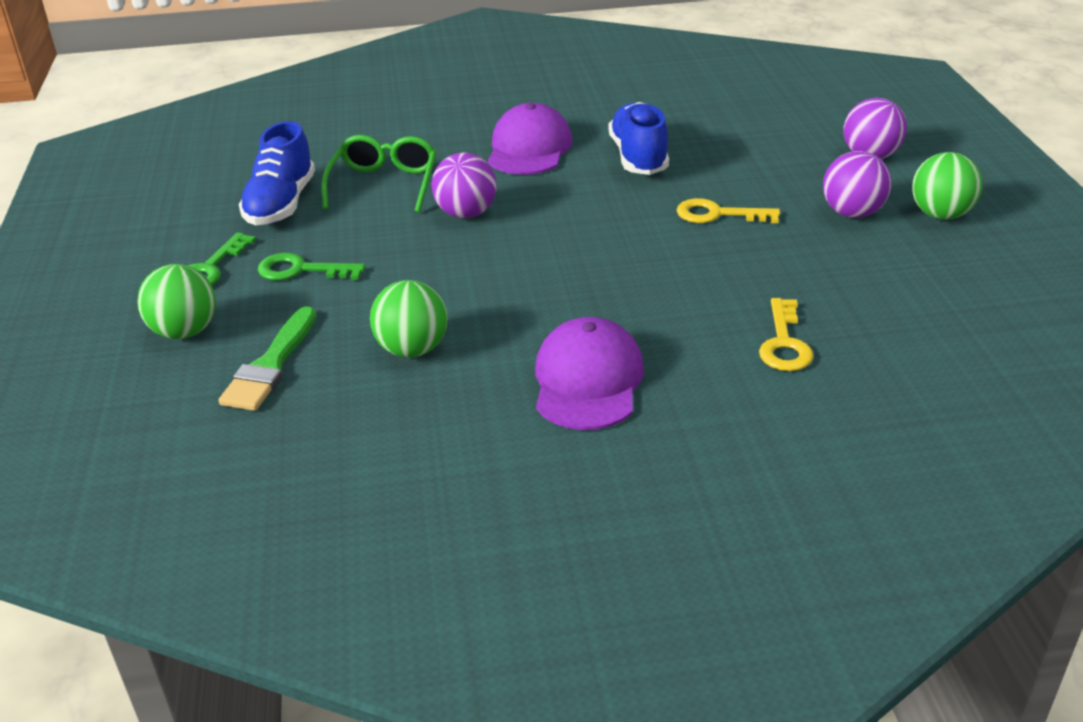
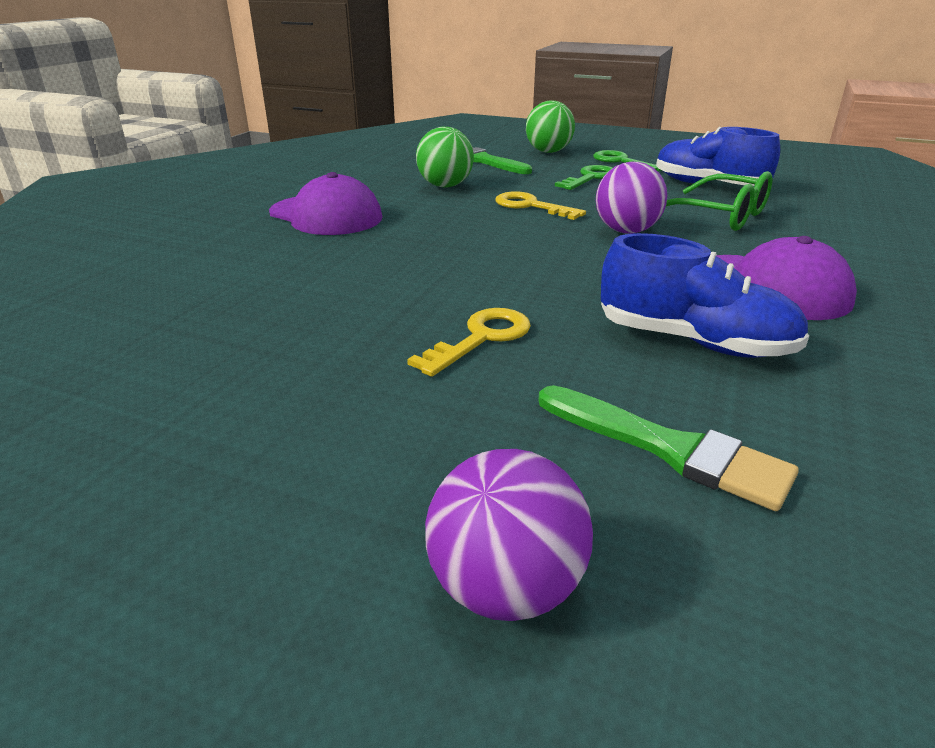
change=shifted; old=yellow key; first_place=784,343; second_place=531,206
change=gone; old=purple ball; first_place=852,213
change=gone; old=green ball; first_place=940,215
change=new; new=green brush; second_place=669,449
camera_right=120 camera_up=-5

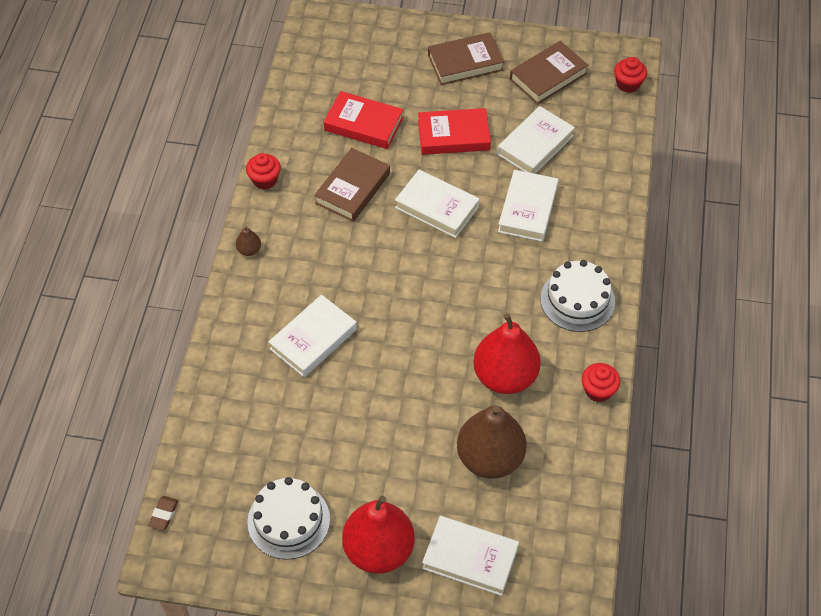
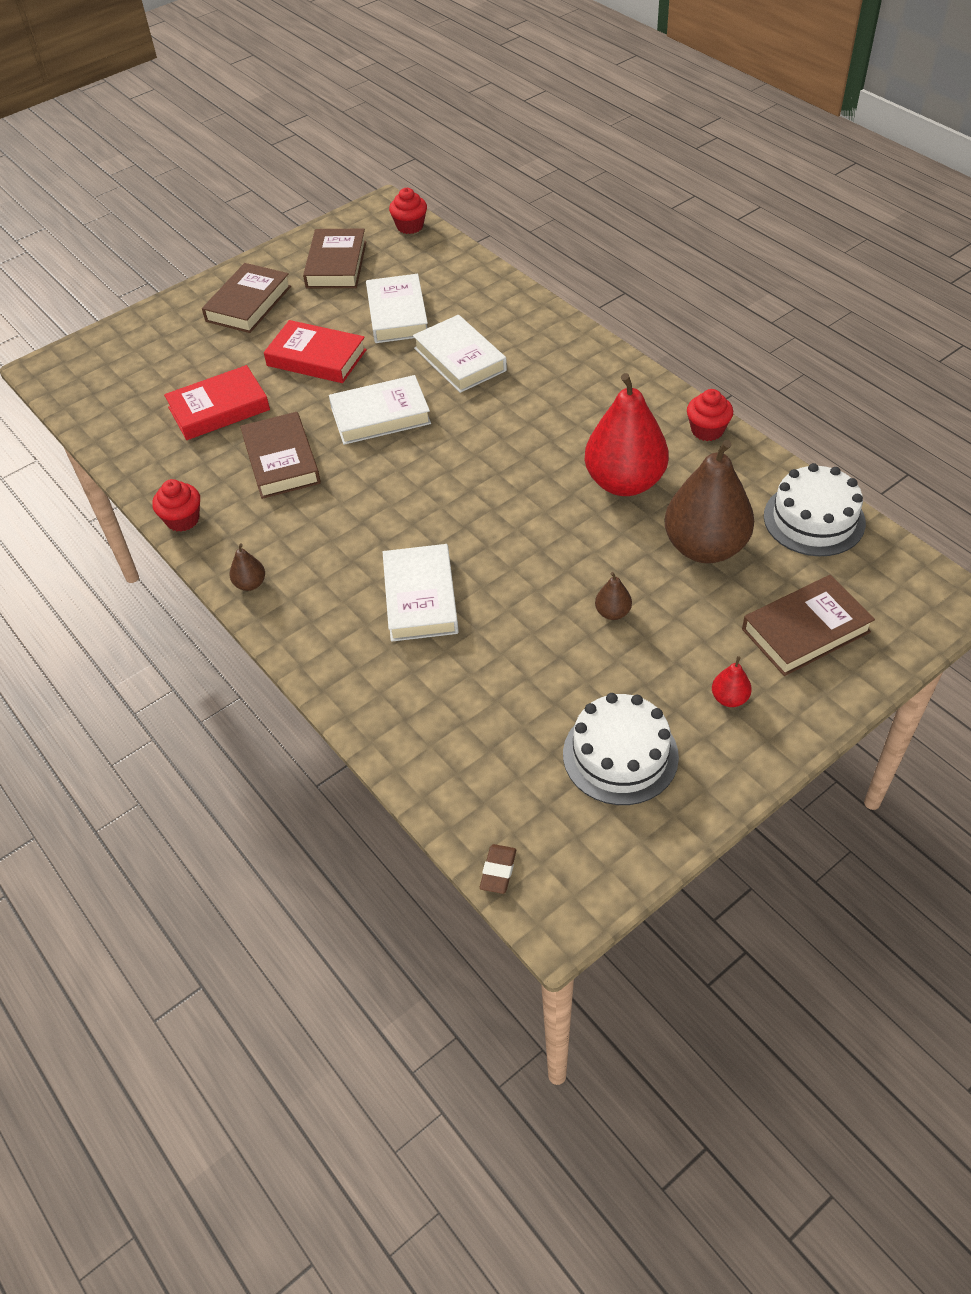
change=rotated; old=brown eraser; first_place=164,514; second_place=498,871; degrees=45
change=scaled; old=red pear; first_place=379,550; second_place=729,698; factor=0.41
change=rotated; old=red book; first_place=453,135; second_place=316,358; degrees=75
change=repainted; old=white book; new=brown book; first_place=470,558; second_place=805,630
change=shifted; old=white cake; first_place=577,300; second_place=814,519
change=new; new=brown pear; second_place=612,612
camera_right=-45 camera_up=-5

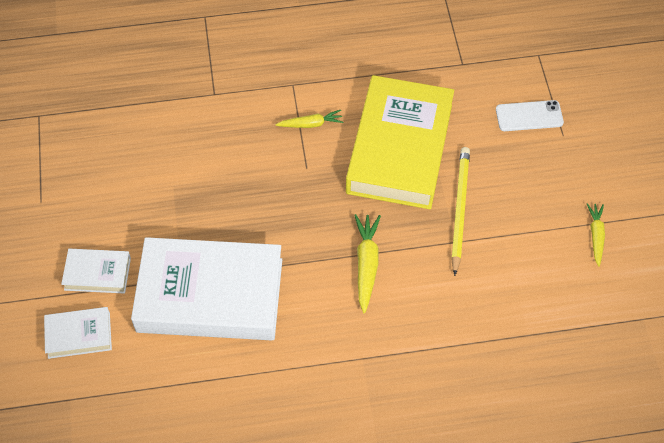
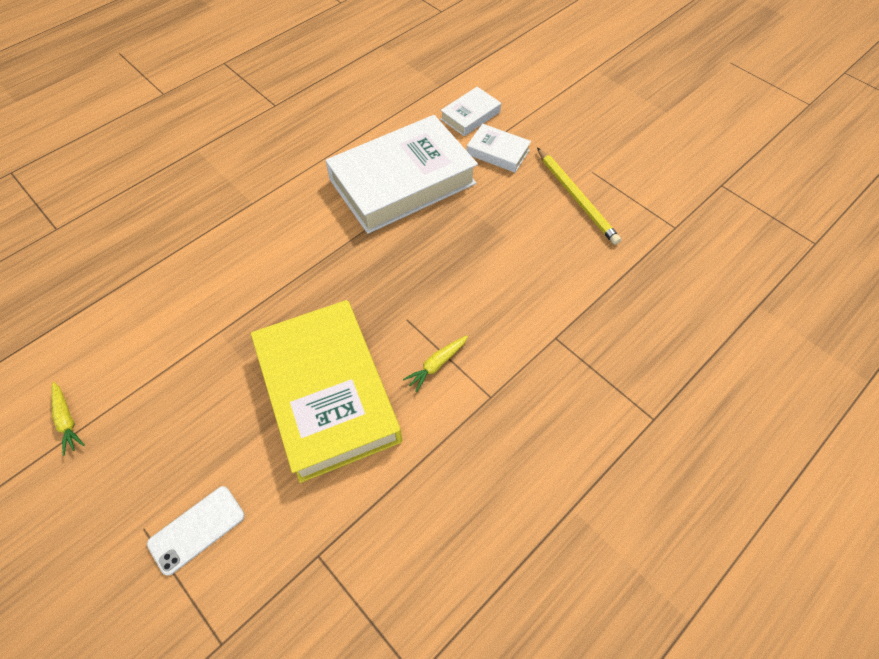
change=rotated; old=white book; first_place=97,273; second_place=497,152; degrees=60
change=gone; old=yellow carrot; first_place=366,264
change=shifted; old=yellow pencil; first_place=459,210; second_place=576,197
camera_right=145 camera_up=0

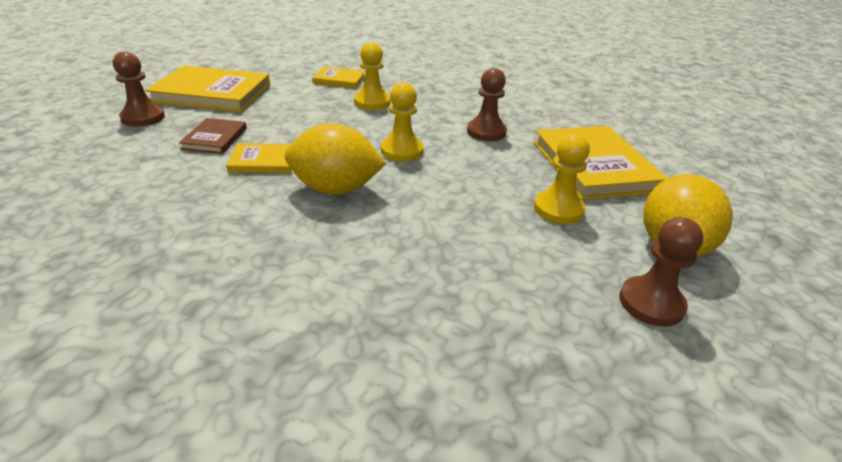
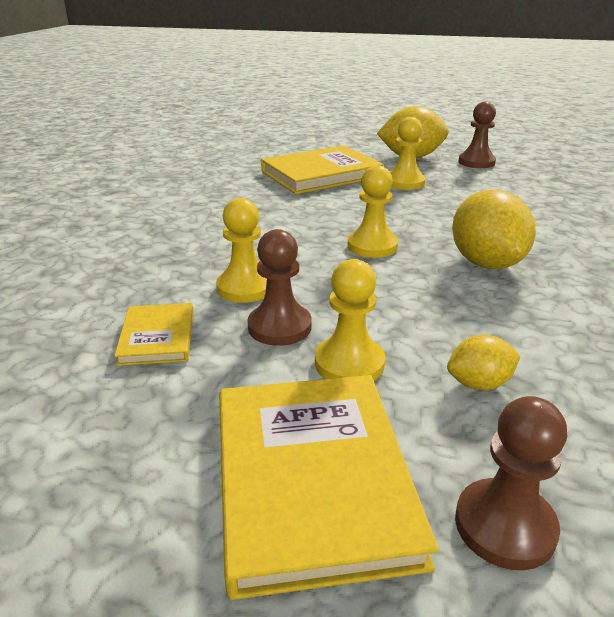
change=swapped; old=brown book; new=yellow lemon; first_place=215,138; second_place=479,384
change=gone; old=yellow book; first_place=264,161
change=shifted; old=brown pawn; first_place=486,132; second_place=279,327
change=new; new=yellow pawn; second_place=349,363
camera_right=-105 camera_up=-5

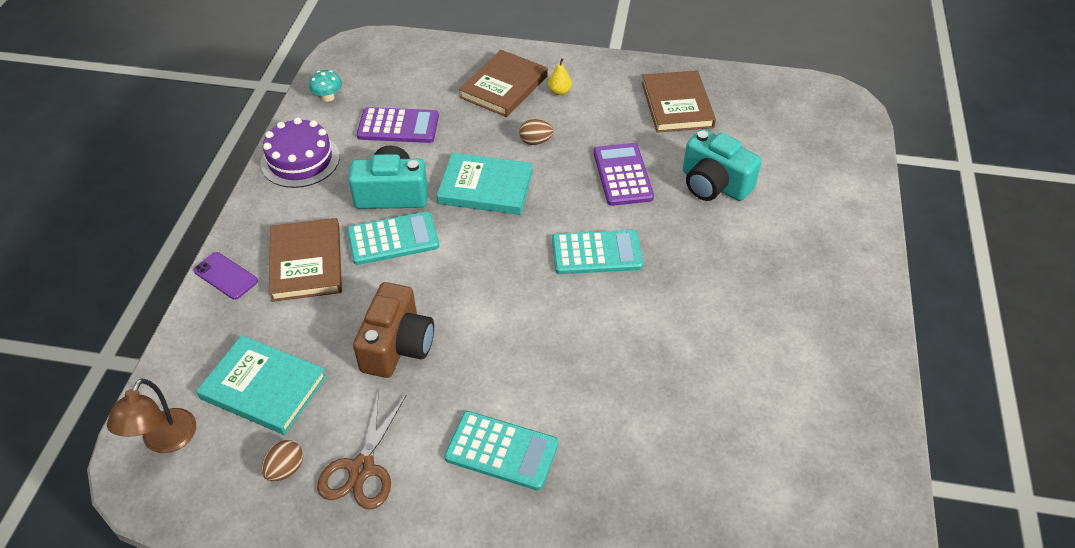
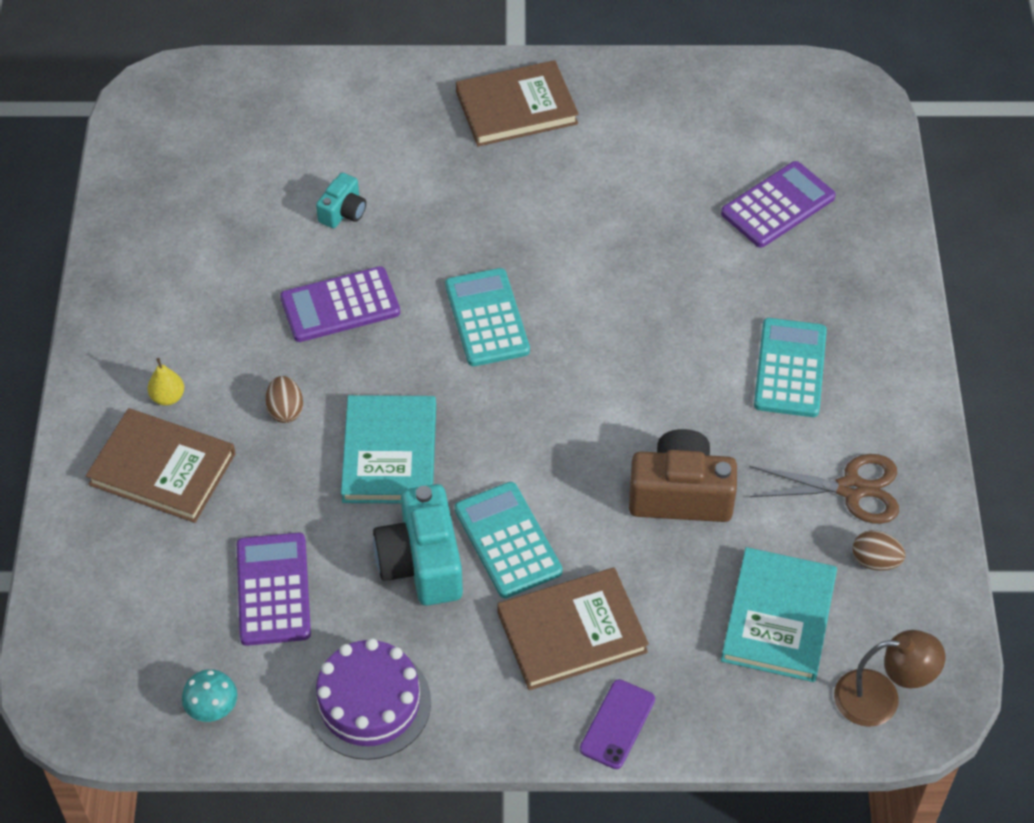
change=shifted; old=brown book; first_place=677,105; second_place=516,108
change=scaled; old=turquoise camera; first_place=714,184; second_place=343,212; factor=0.54
change=new; new=purple calculator; second_place=778,205
camera_right=-100 camera_up=5

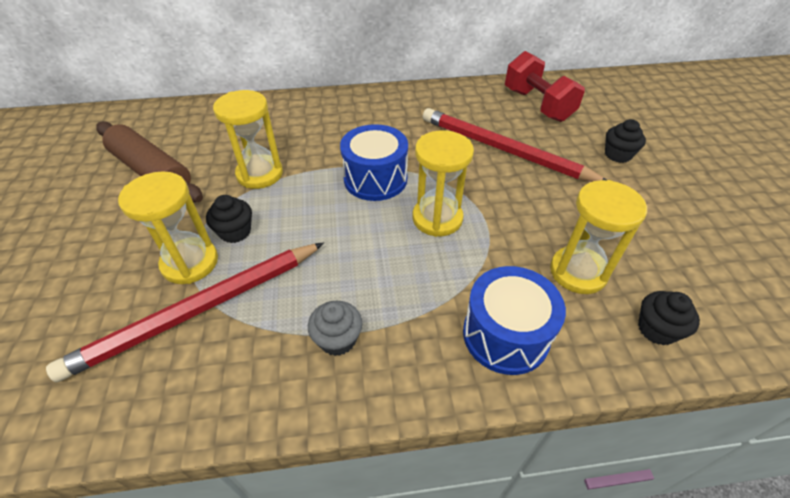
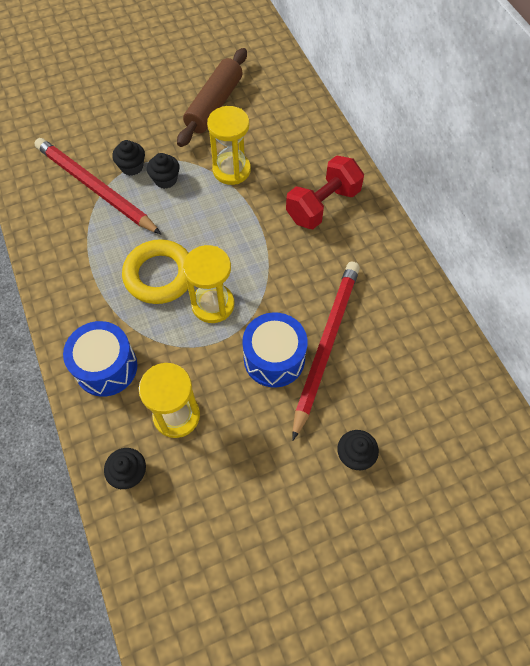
change=swapped; old=yellow hourglass; new=black cupcake; first_place=190,263; second_place=132,167
change=gone; old=grey cupcake; first_place=337,339
change=shifted; old=blue drum; first_place=375,179; second_place=274,358
change=shifted; old=red dumbbell; first_place=537,105; second_place=323,205
change=new; new=yellow ring; second_place=159,275
camera_right=75 camera_up=15

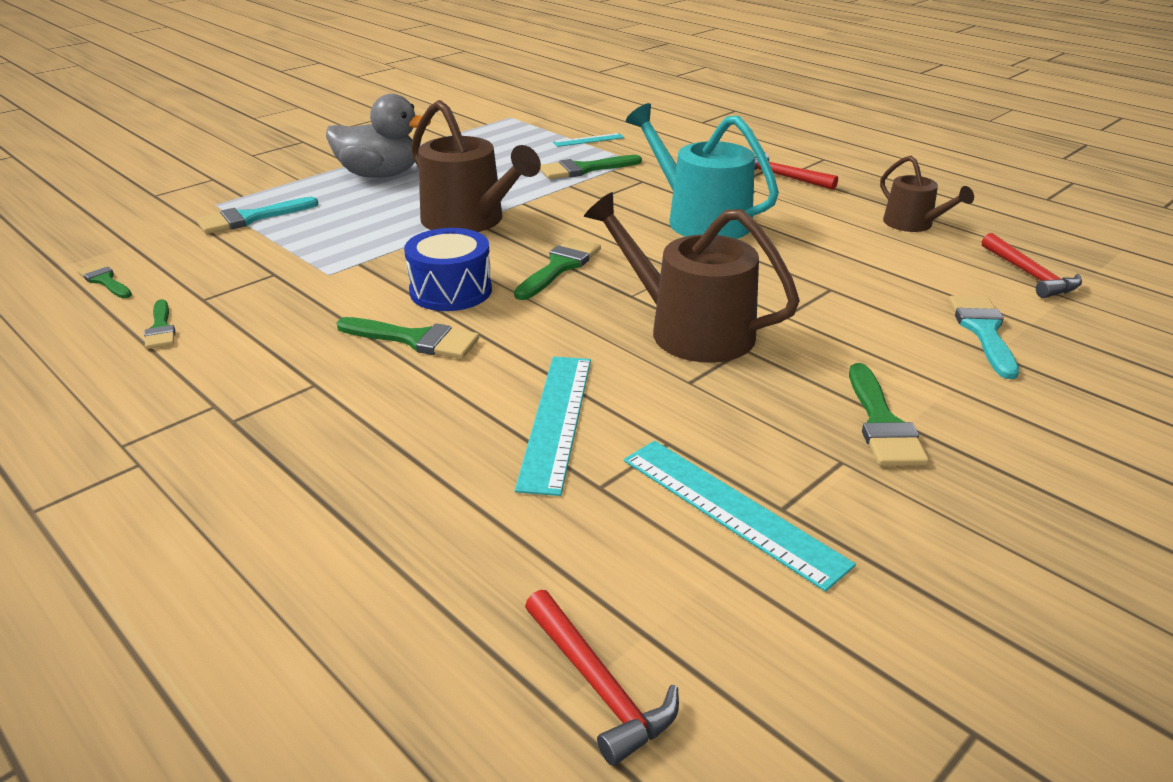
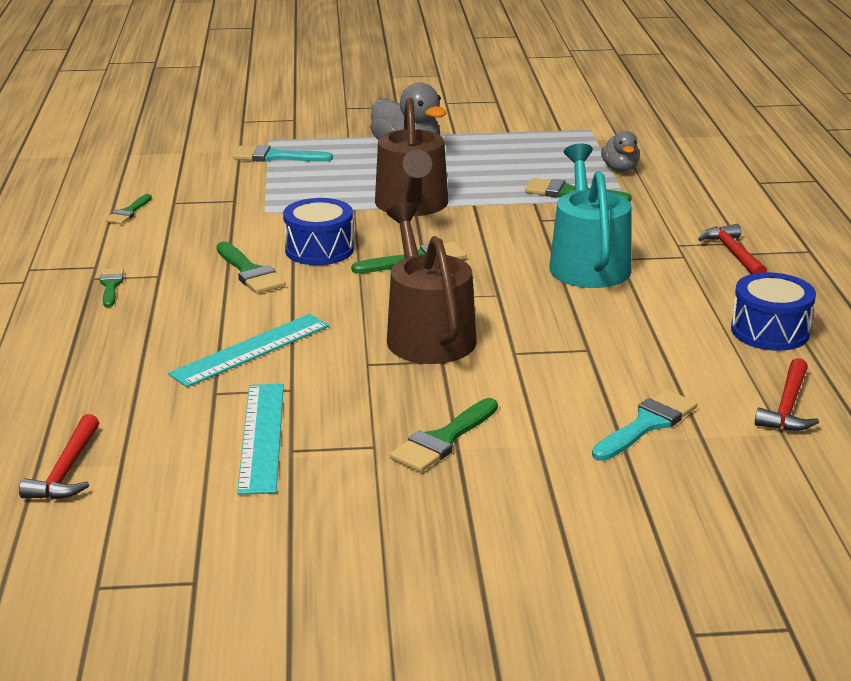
change=shifted; old=green brush; first_place=104,280; second_place=111,285
change=swapped; old=turquoise ruler; new=grey duck; first_place=588,140; second_place=620,169
change=swapped; old=brown watering can; new=blue drum; first_place=913,224; second_place=770,331
camera_right=40 camera_up=-5

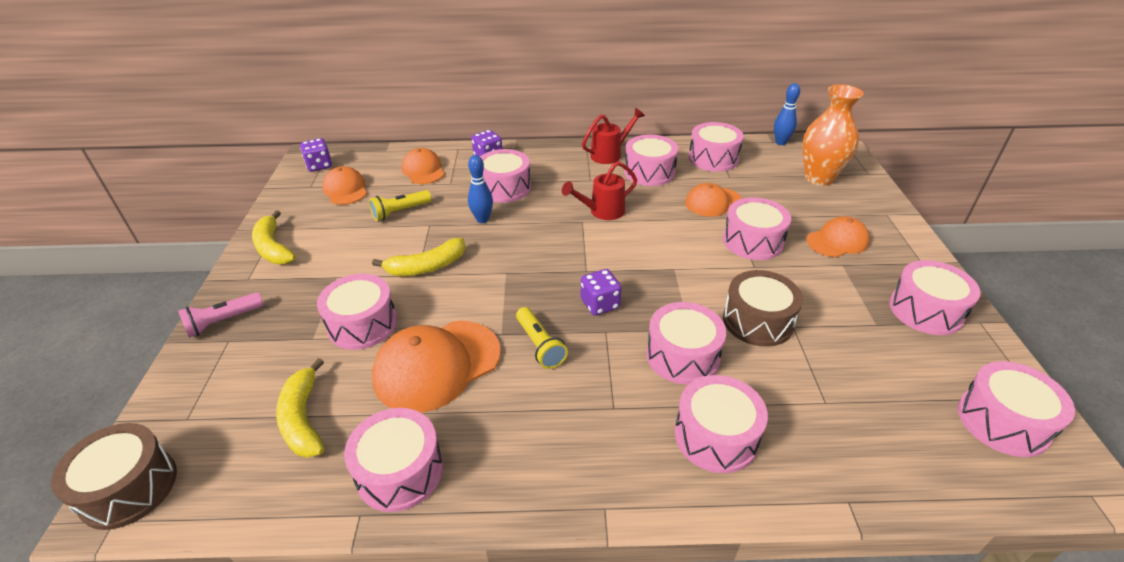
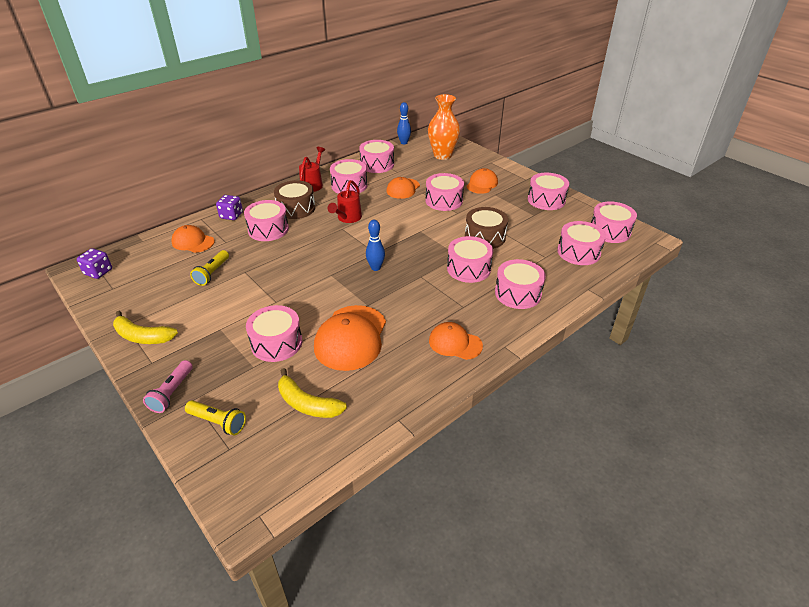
change=shifted; old=brown drum; first_place=129,488; second_place=296,208
change=shifted; old=orange cap; first_place=345,189; second_place=455,343
change=shifted; old=pink drum; first_place=400,471; second_place=578,252
change=gone; old=yellow banana; first_place=427,267
change=shifted; old=blue bowling pin; first_place=482,219; second_place=375,268
change=shifted; old=yellow flashlight; first_place=540,345; second_place=218,422
change=gone; old=purple dice; first_place=600,304
camera_right=-40 camera_up=0

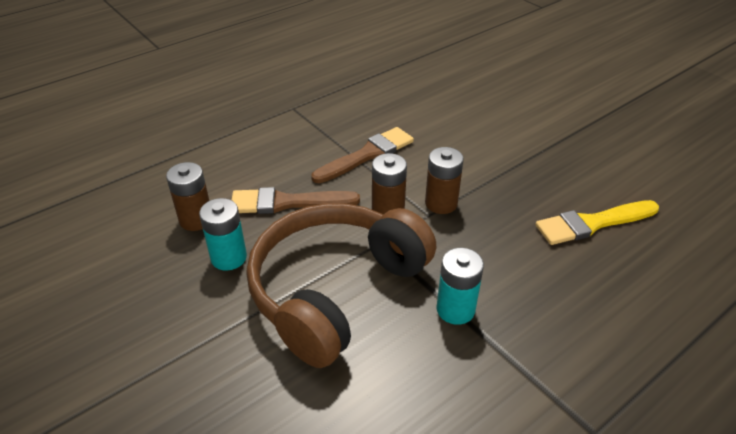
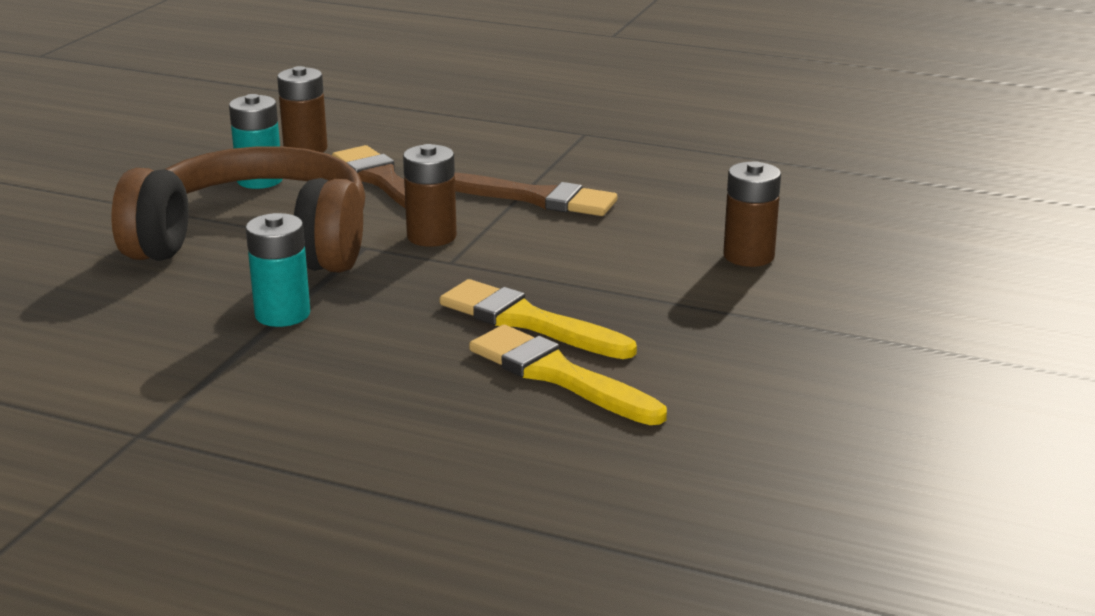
change=shifted; old=brown battery; first_place=441,203; second_place=748,256
change=new; new=yellow brush; second_place=528,321
camera_right=60 camera_up=-15

